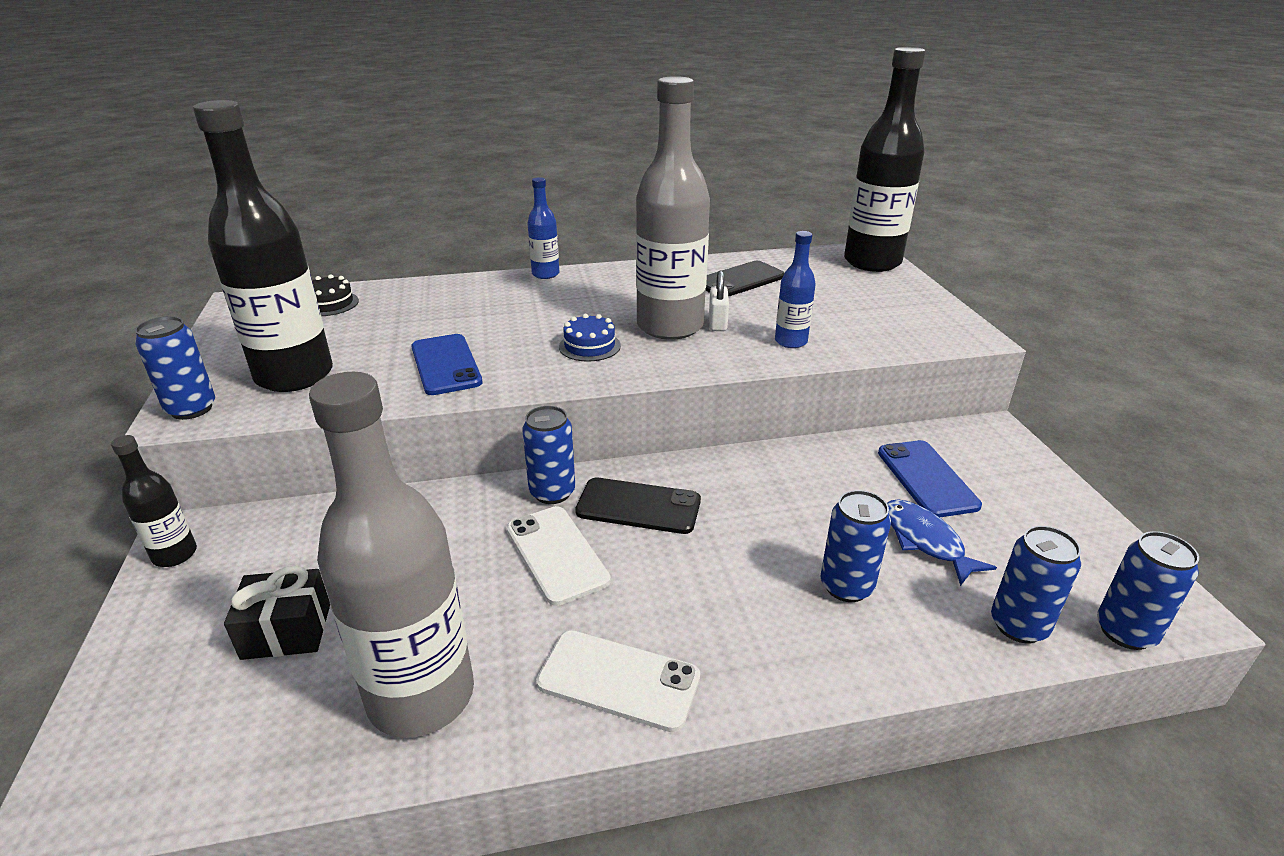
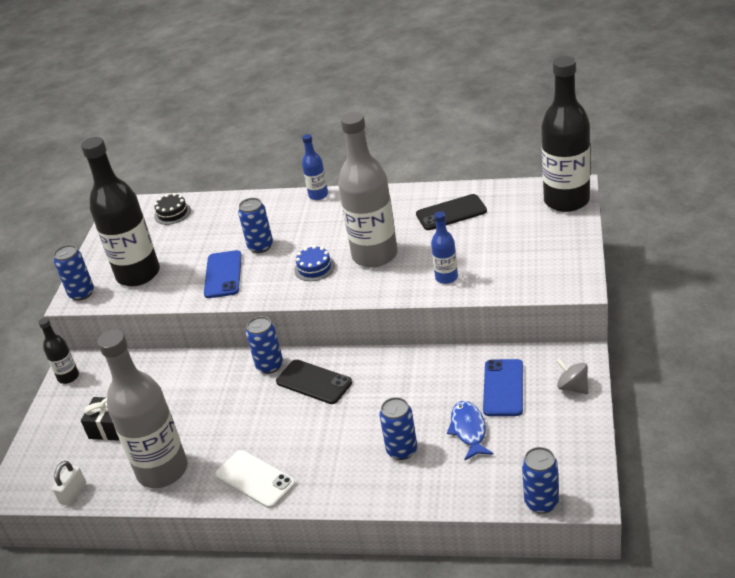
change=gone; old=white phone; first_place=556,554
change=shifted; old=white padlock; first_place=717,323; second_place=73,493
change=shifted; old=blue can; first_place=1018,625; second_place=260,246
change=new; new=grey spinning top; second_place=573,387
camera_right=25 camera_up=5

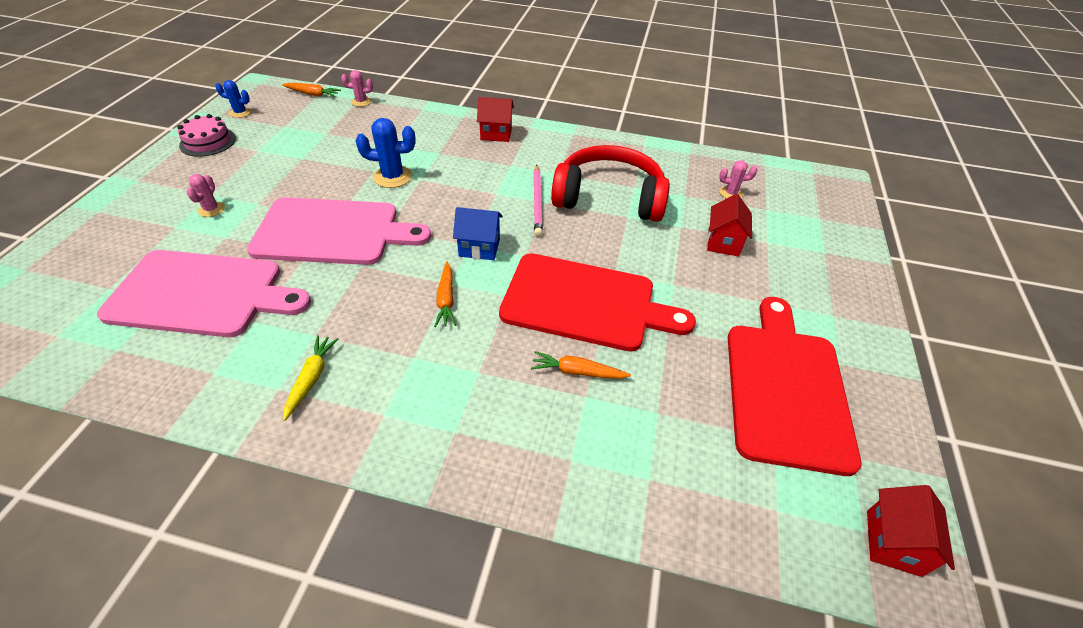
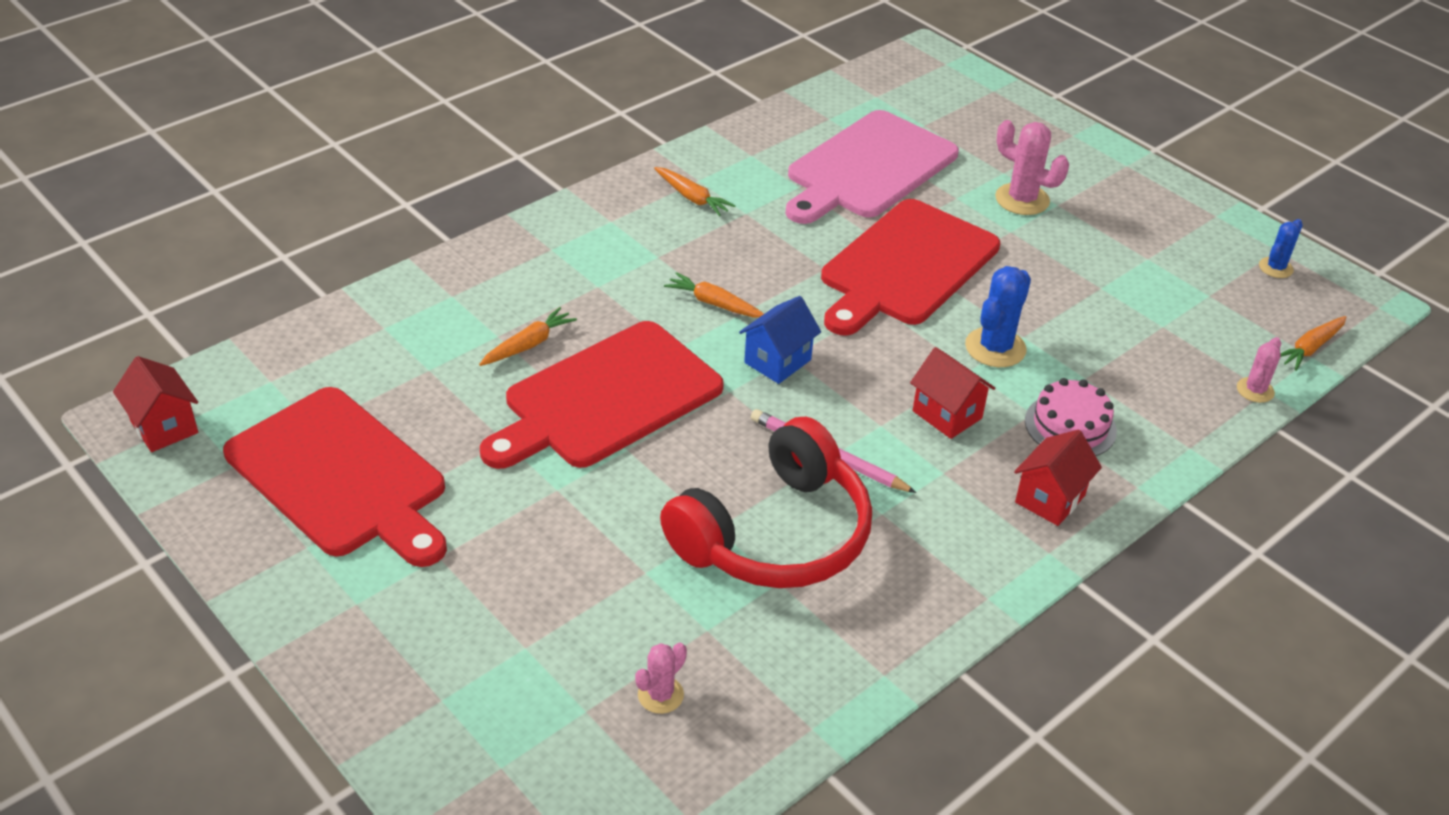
change=shifted; old=pink cake; first_place=208,142; second_place=1070,426
change=scaled; old=pink cactus; first_place=211,209; second_place=1022,199; factor=1.68
change=repainted; old=pink cutting board; new=red cutting board; first_place=333,232; second_place=906,267
change=repainted; old=yellow carrot; new=orange carrot; first_place=311,378; second_place=692,198
change=shifted; old=red house; first_place=723,242; second_place=947,414
camera_right=125 camera_up=-5

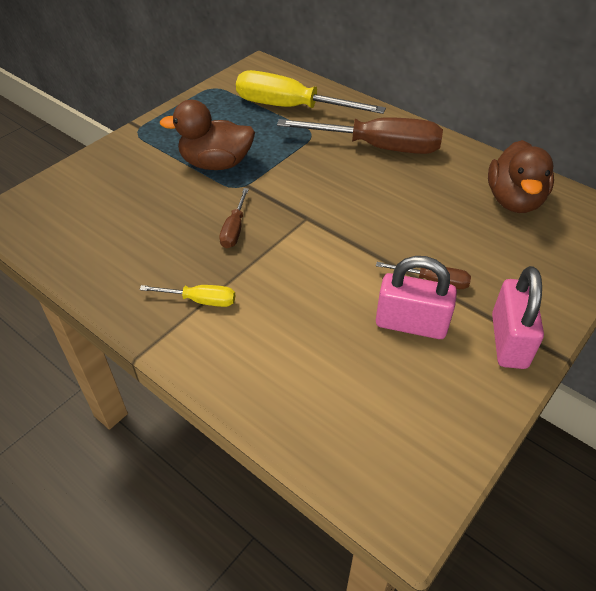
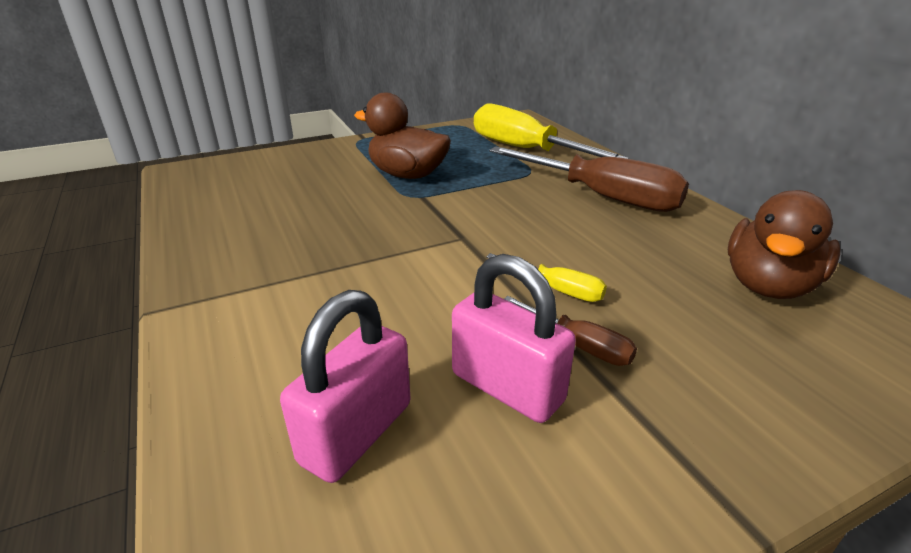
change=shifted; old=yellow screwdriver; first_place=200,300; second_place=557,289
change=gone; old=brown screwdriver; first_place=234,229
change=shifted; old=pink padlock; first_place=508,341; second_place=356,433
camera_right=25 camera_up=-15

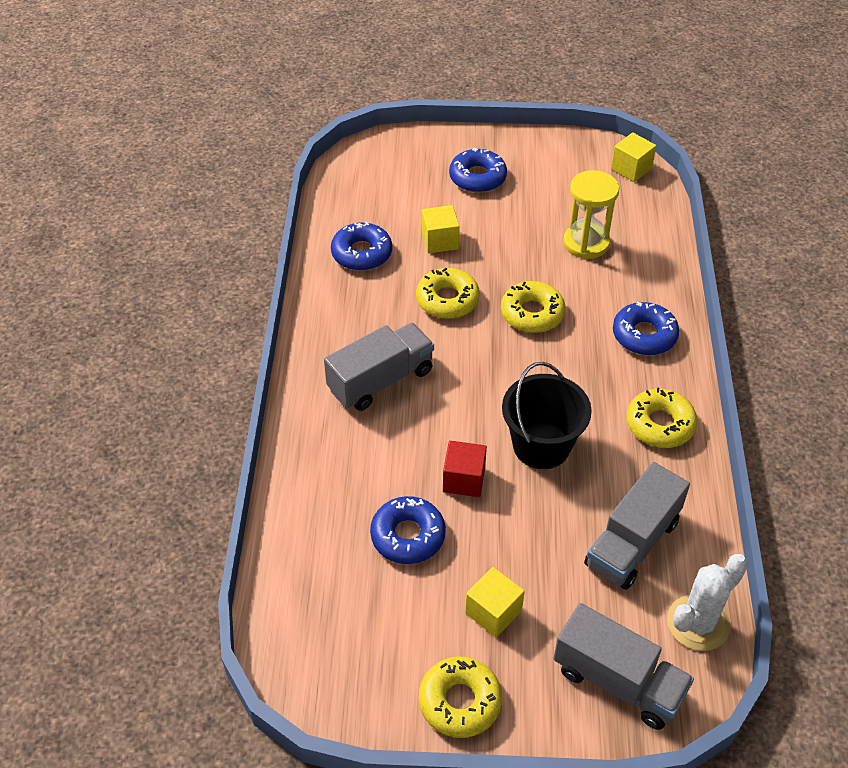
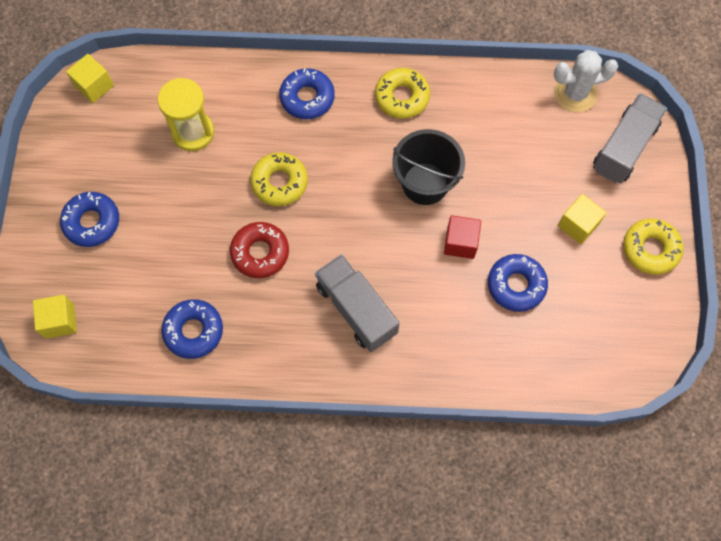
change=repainted; old=yellow donut; new=red donut; first_place=447,300; second_place=260,252
change=shifted; old=yellow cube; first_place=440,241; second_place=60,321
change=gone; old=grey truck; first_place=632,543
change=rotated; old=white cactus; first_place=698,623; second_place=575,94; degrees=-60
camera_right=-90 camera_up=20

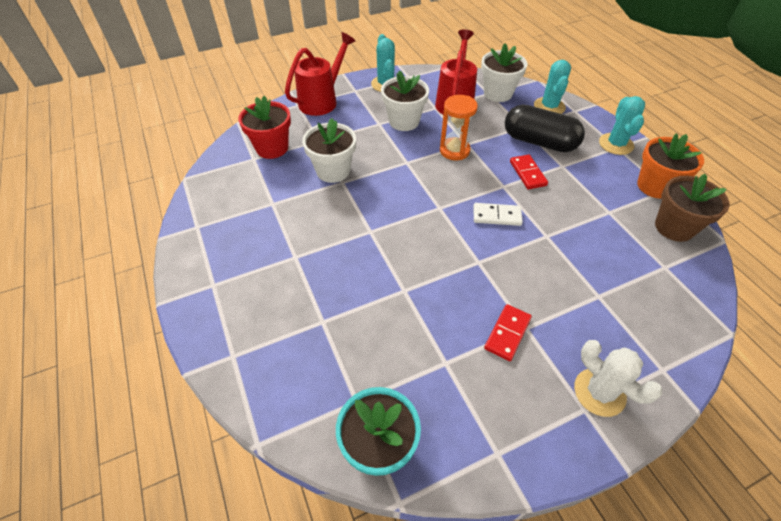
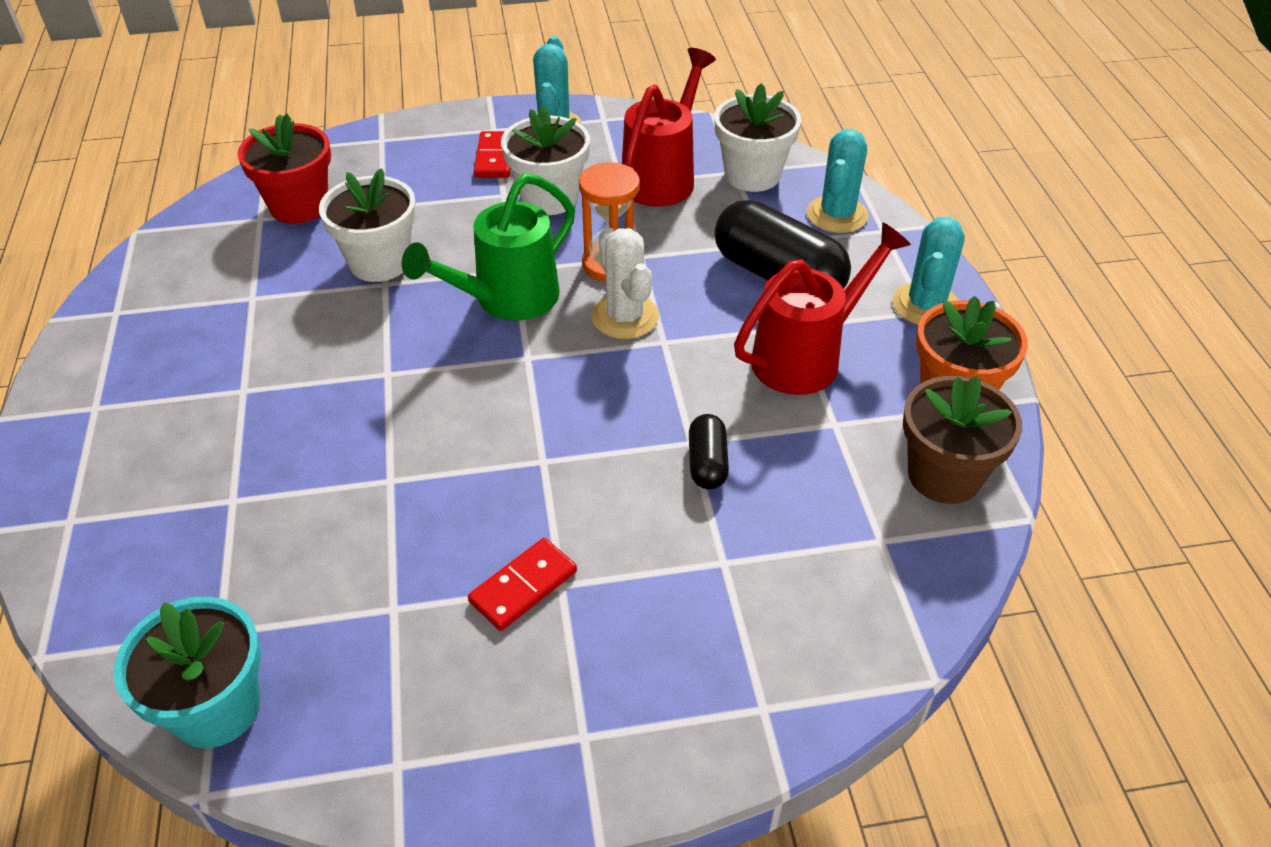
change=shifted; old=red watering can; first_place=322,101; second_place=806,357
change=gone; old=white domino; first_place=497,216
change=shifted; old=red domino; first_place=527,173; second_place=495,158
change=shifted; old=white cactus; first_place=599,392; second_place=625,317
change=new; new=green watering can; second_place=507,299
change=new; new=black capsule; second_place=707,463
camera_right=15 camera_up=-5

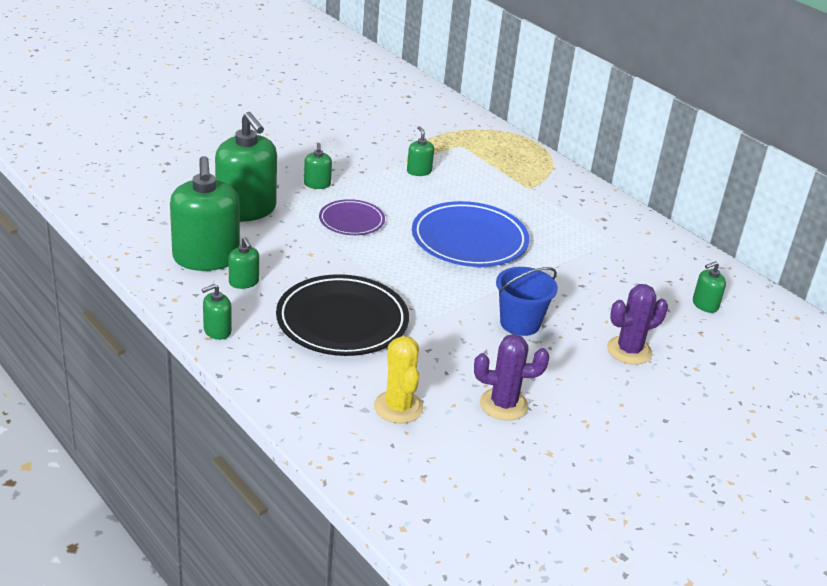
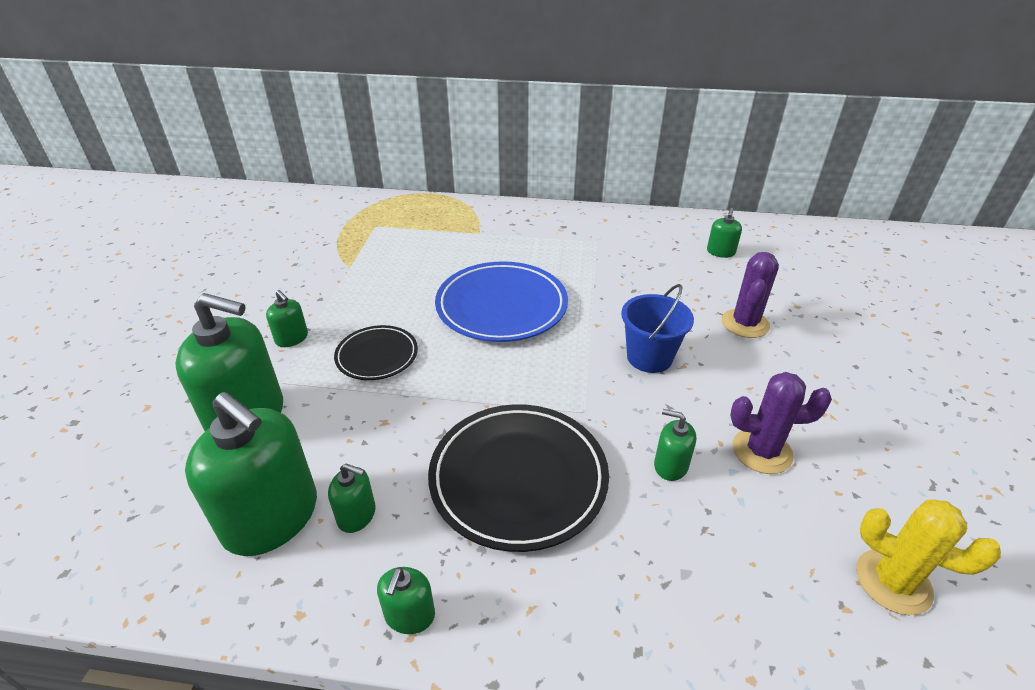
change=repainted; old=purple plate; new=black plate; first_place=351,221; second_place=377,356
change=shifted; old=yellow cactus; first_place=398,407; second_place=893,582
change=shifted; old=green soap dispenser; first_place=419,171; second_place=670,465
change=rotated; old=purple cactus; first_place=503,404; second_place=762,451; degrees=45
camera_right=-40 camera_up=5

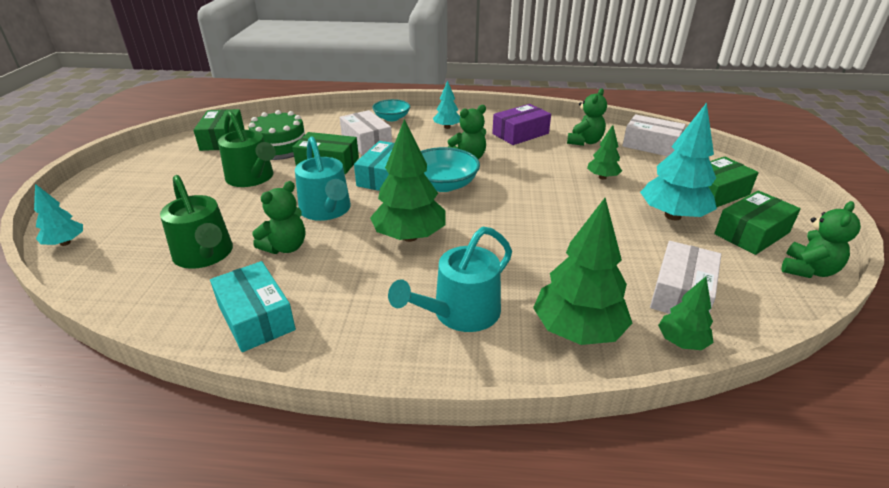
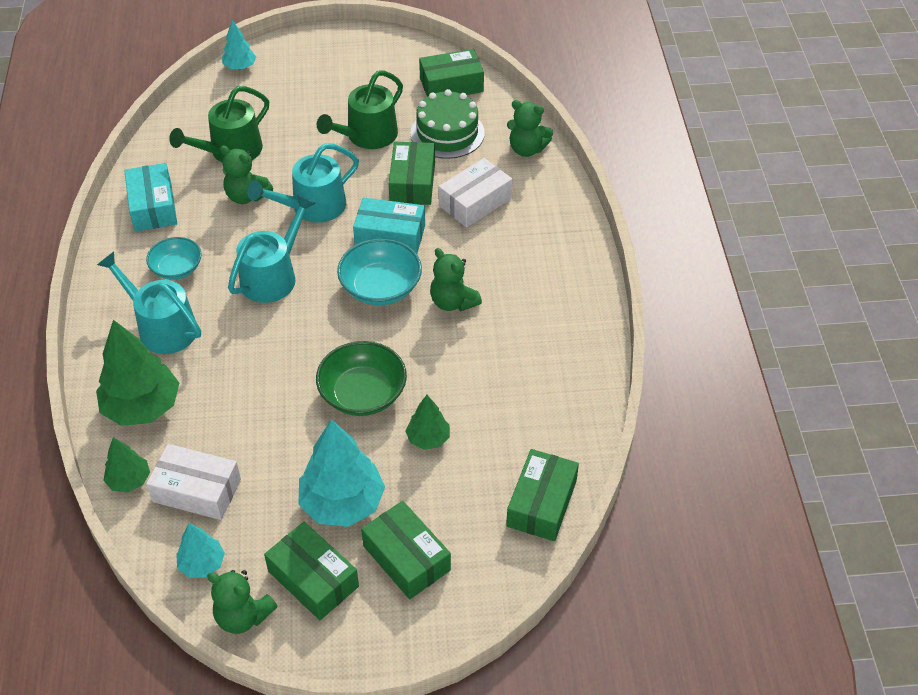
change=rotated; old=turquoise box; first_place=256,317; second_place=153,207; degrees=-60
change=swapped; old=green tree; new=turquoise watering can; first_place=409,236; second_place=273,276
change=shifted; old=turquoise bowl; first_place=392,118; second_place=177,268
change=shifted; old=turquoise tree; first_place=447,127; second_place=202,564
change=gone; old=purple box; first_place=520,134
change=shifted; old=green teddy bear; first_place=584,142; second_place=527,149
change=repainted; old=white box; new=green box; first_place=651,145; second_place=542,503
change=new; new=green bowl; second_place=363,394
camera_right=80 camera_up=15

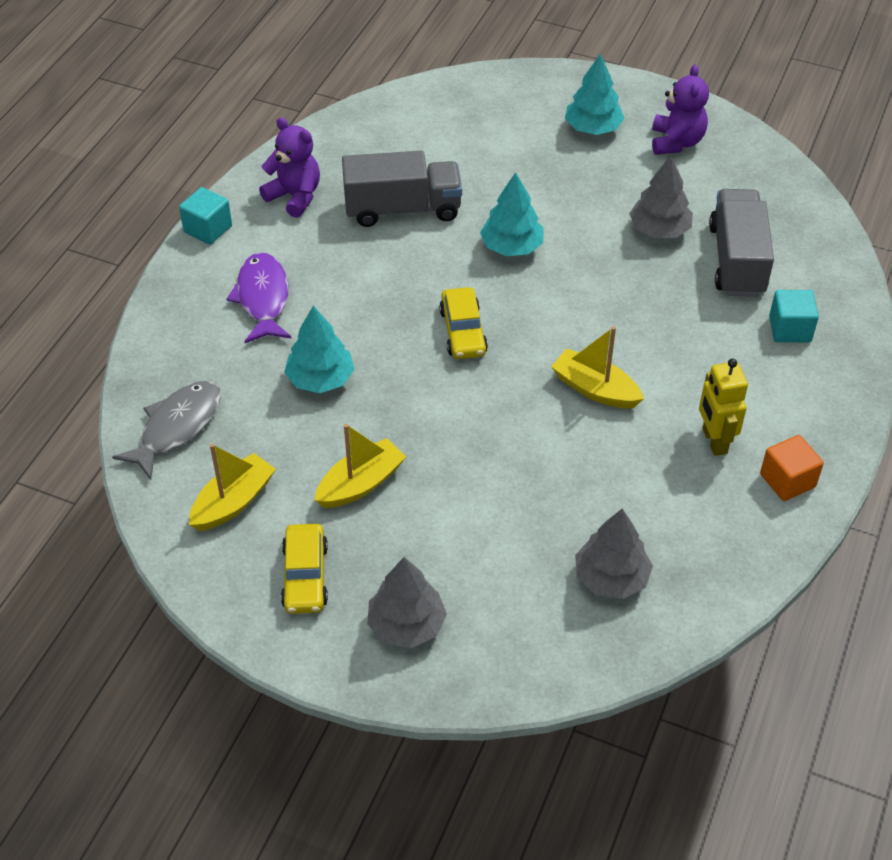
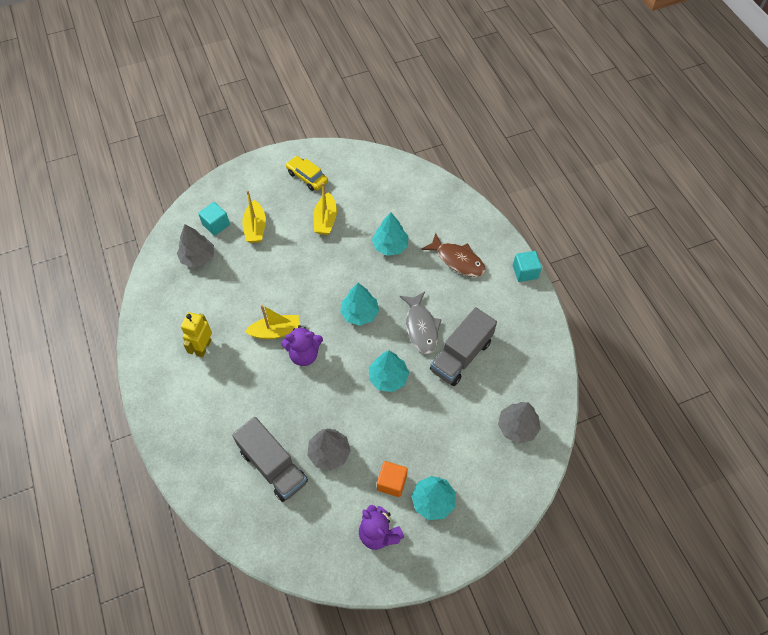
change=shifted; old=grey fish; first_place=177,427; second_place=421,327
change=shifted; old=yellow boat; first_place=233,502; second_place=255,228
change=repainted; old=purple fish; new=brown fish; first_place=263,298; second_place=457,260
change=shifted; old=purple teddy bear; first_place=295,196; second_place=304,354
change=shifted; old=grey tree; first_place=406,625; second_place=517,427
change=swapped; old=yellow car; new=turquoise tree; first_place=463,332; second_place=359,313
change=rotated; old=yellow robot; first_place=714,441; second_place=203,347; degrees=-105
change=shifted; old=orange cube; first_place=787,480; second_place=392,482
change=shifted; old=turquoise cube; first_place=790,329; second_place=216,225
camera_right=135 camera_up=10

